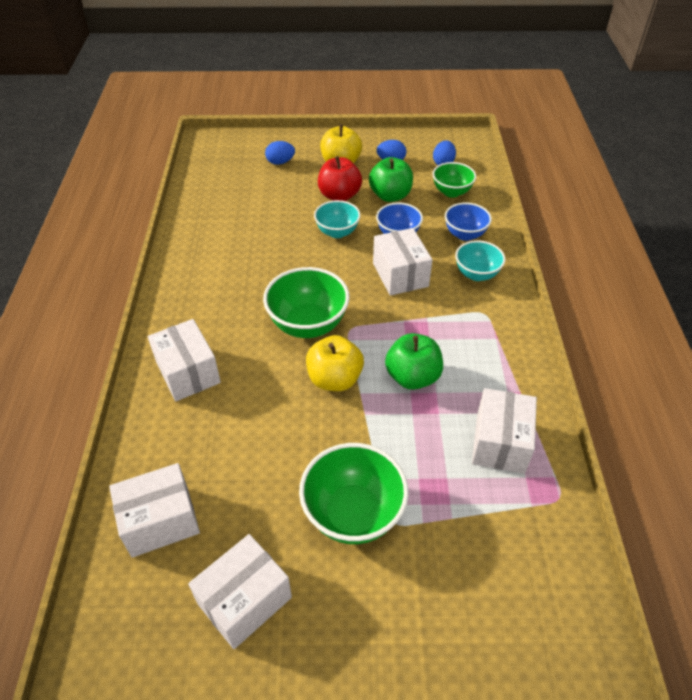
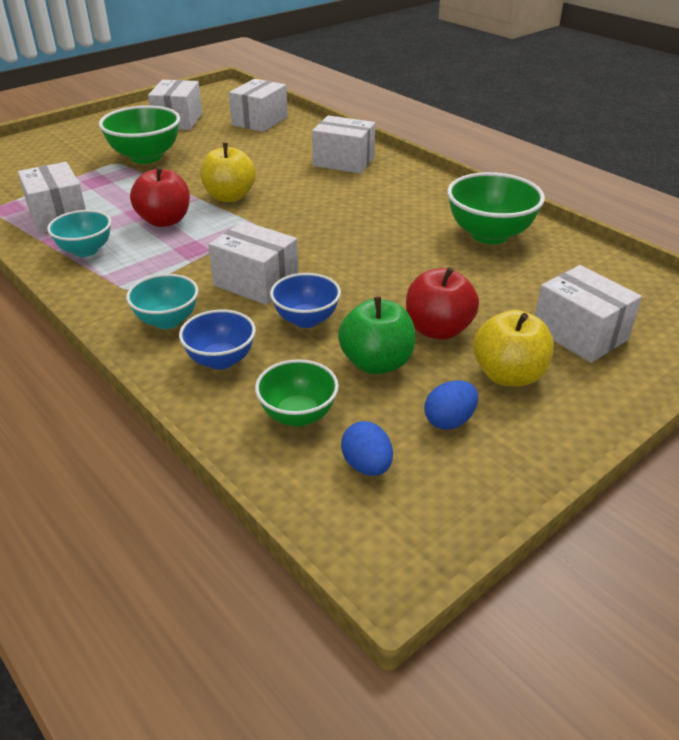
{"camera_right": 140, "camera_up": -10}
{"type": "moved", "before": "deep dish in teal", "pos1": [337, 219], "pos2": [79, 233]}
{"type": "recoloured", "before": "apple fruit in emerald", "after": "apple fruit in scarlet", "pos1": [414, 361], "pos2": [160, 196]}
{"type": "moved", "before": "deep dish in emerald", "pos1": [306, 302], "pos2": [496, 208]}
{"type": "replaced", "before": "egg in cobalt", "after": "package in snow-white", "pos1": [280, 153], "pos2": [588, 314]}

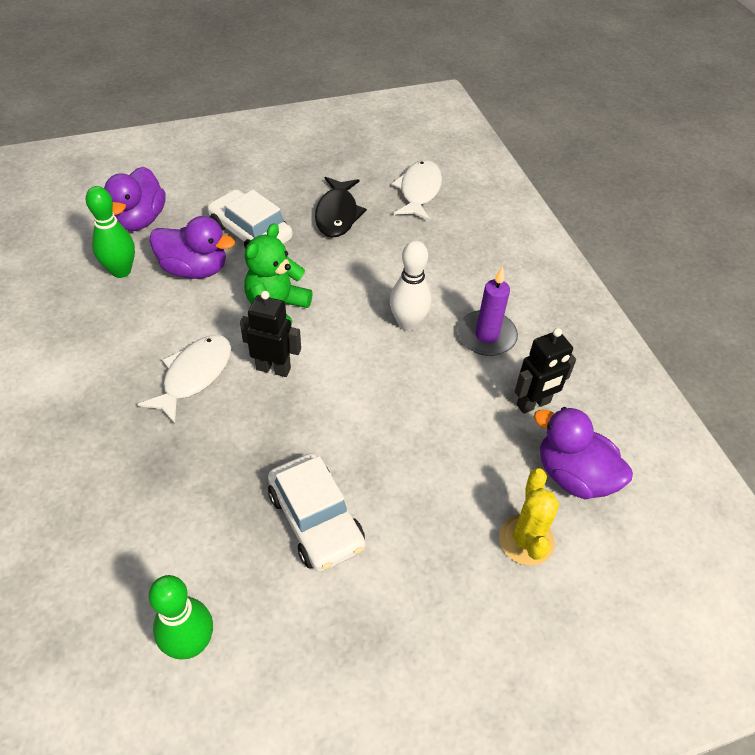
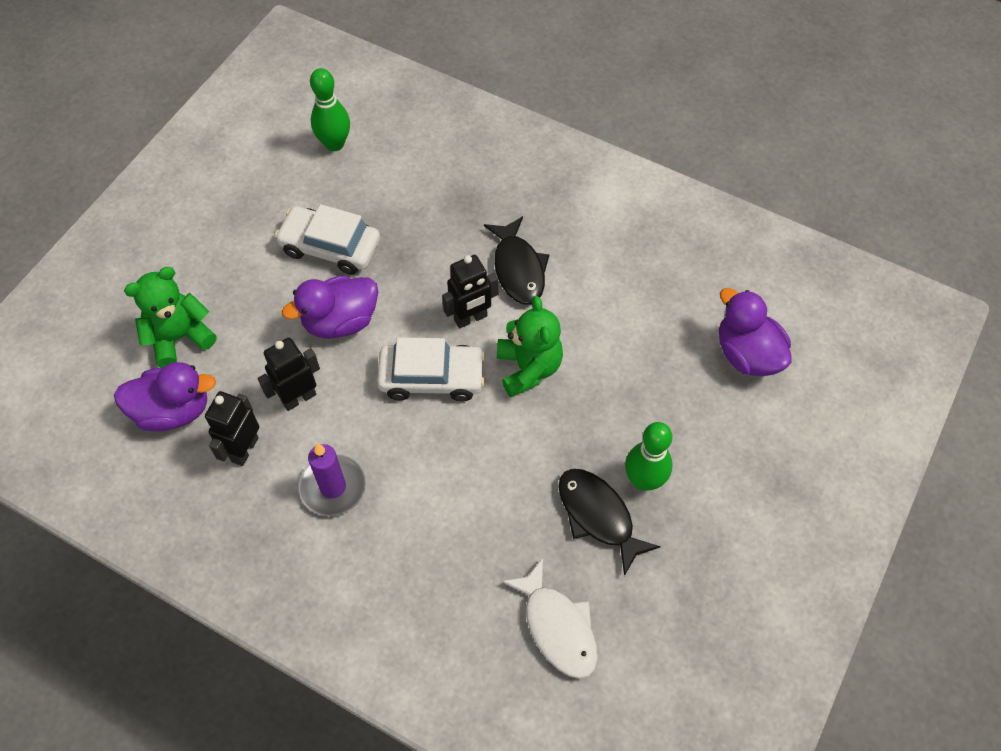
{"camera_right": 140, "camera_up": 10}
{"type": "replaced", "before": "prickly plant in bright yellow", "after": "teddy bear in emerald", "pos1": [529, 517], "pos2": [170, 317]}
{"type": "added", "after": "robot figure in ebony", "pos2": [289, 374]}
{"type": "moved", "before": "rubber duck in violet", "pos1": [192, 247], "pos2": [330, 307]}
{"type": "moved", "before": "car in snow-white", "pos1": [250, 219], "pos2": [431, 369]}
{"type": "recoloured", "before": "fish in snow-white", "after": "fish in ebony", "pos1": [184, 379], "pos2": [516, 260]}
{"type": "moved", "before": "bowling pin in emerald", "pos1": [110, 232], "pos2": [649, 456]}
{"type": "removed", "before": "bowling pin in snow-white", "pos1": [410, 286]}

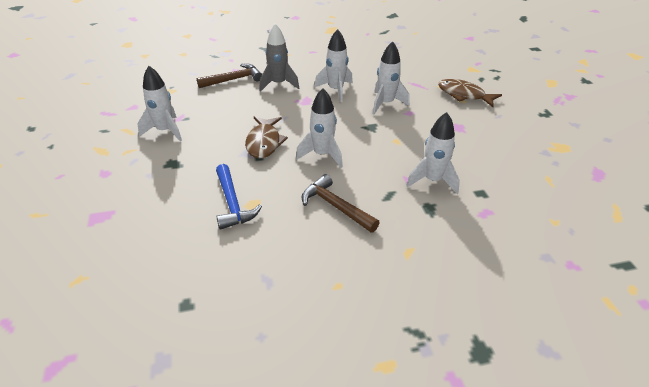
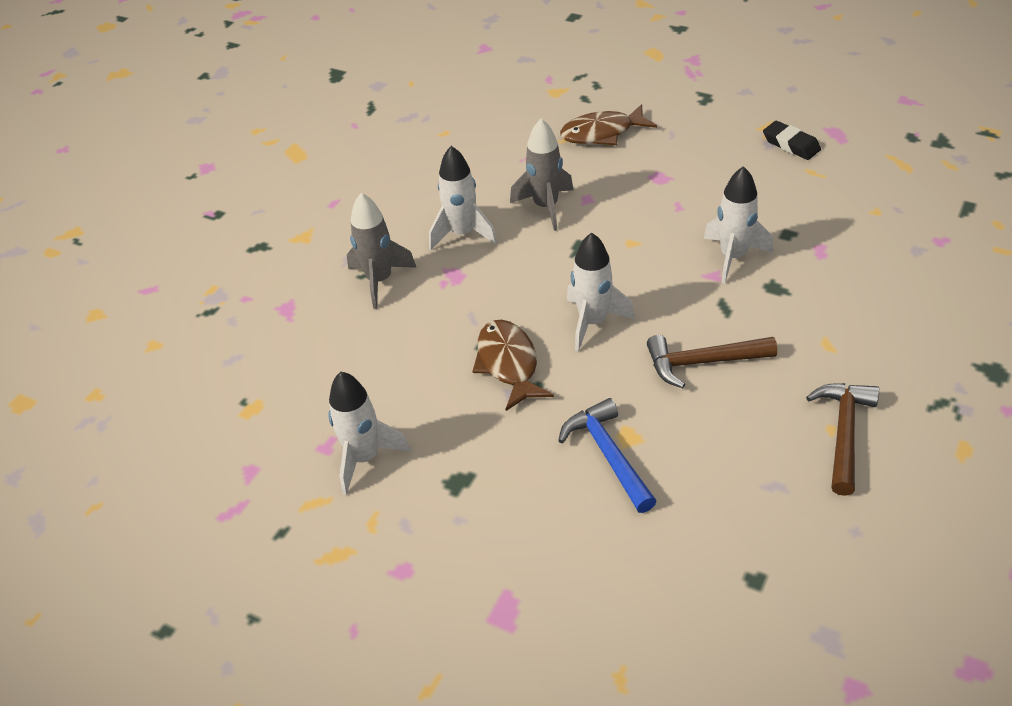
{"camera_right": -45, "camera_up": 5}
{"type": "turned", "before": "fish in brown", "pos1": [266, 138], "pos2": [513, 365], "turn": -150}
{"type": "recoloured", "before": "rocket in snow-white", "after": "rocket in gray", "pos1": [391, 77], "pos2": [542, 175]}
{"type": "turned", "before": "hammer in cobalt", "pos1": [239, 197], "pos2": [607, 455], "turn": -135}
{"type": "added", "after": "eraser in ebony", "pos2": [792, 140]}
{"type": "moved", "before": "hammer in brown", "pos1": [229, 75], "pos2": [842, 439]}

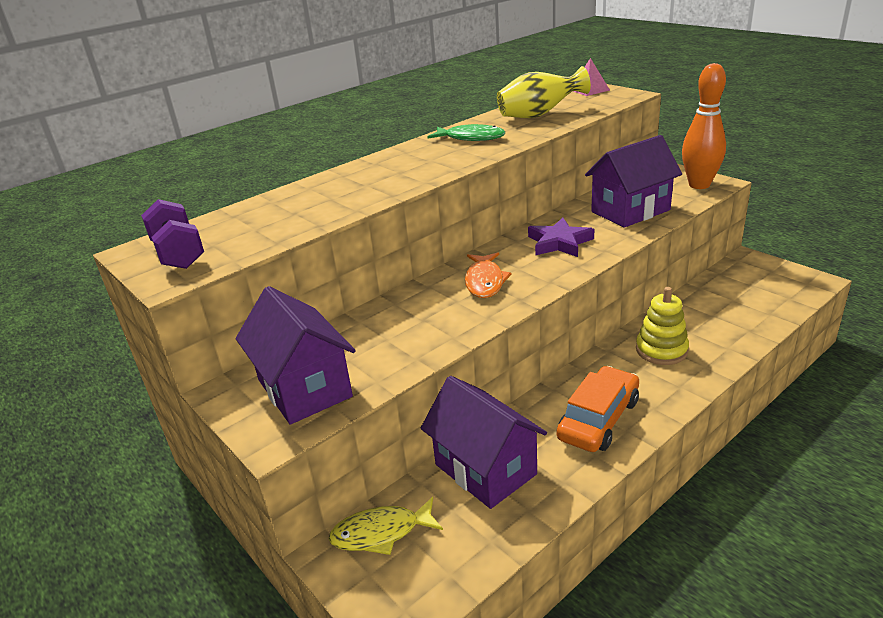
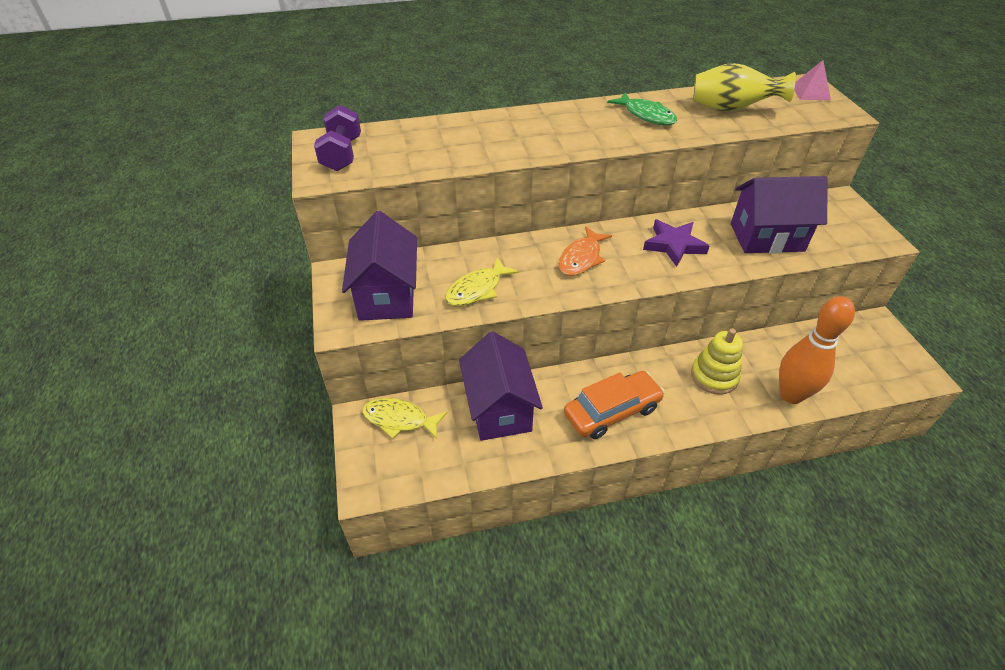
{"camera_right": 25, "camera_up": 15}
{"type": "added", "after": "fish in bright yellow", "pos2": [482, 281]}
{"type": "moved", "before": "bowling pin in orange", "pos1": [704, 126], "pos2": [817, 350]}

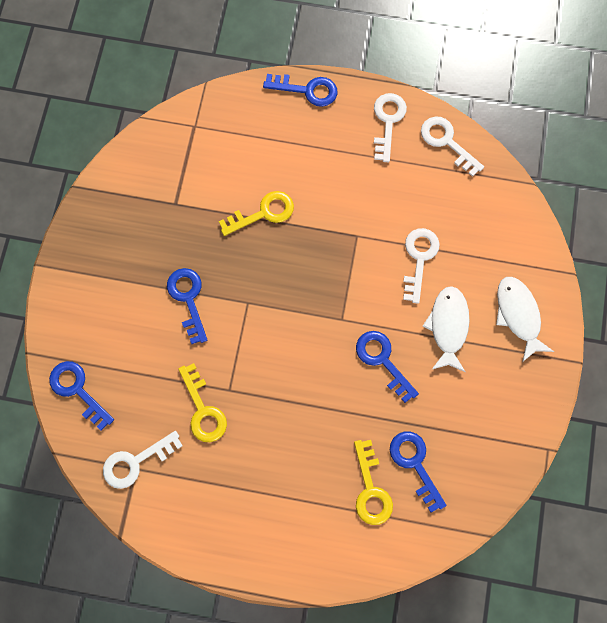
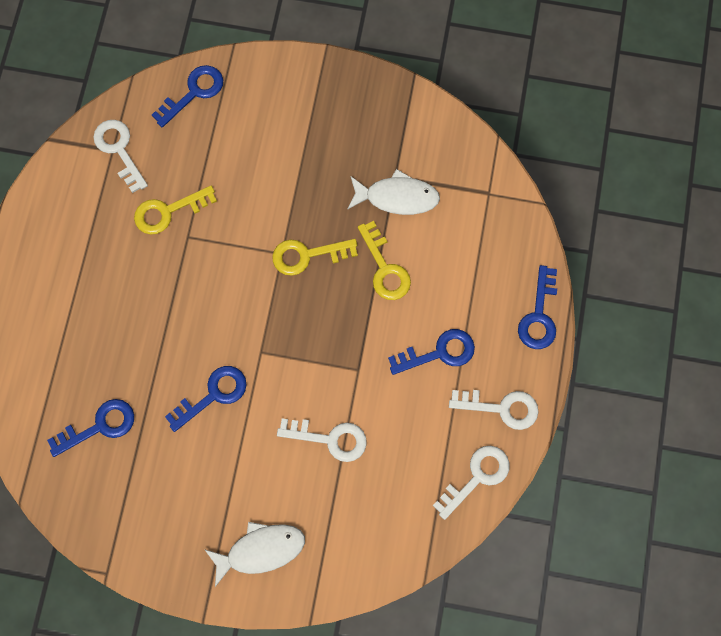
{"camera_right": 90, "camera_up": 0}
{"type": "moved", "before": "latchkey in bright yellow", "pos1": [373, 482], "pos2": [315, 257]}
{"type": "moved", "before": "fish in snow-white", "pos1": [446, 329], "pos2": [394, 192]}
{"type": "moved", "before": "latchkey in cobalt", "pos1": [187, 306], "pos2": [431, 352]}

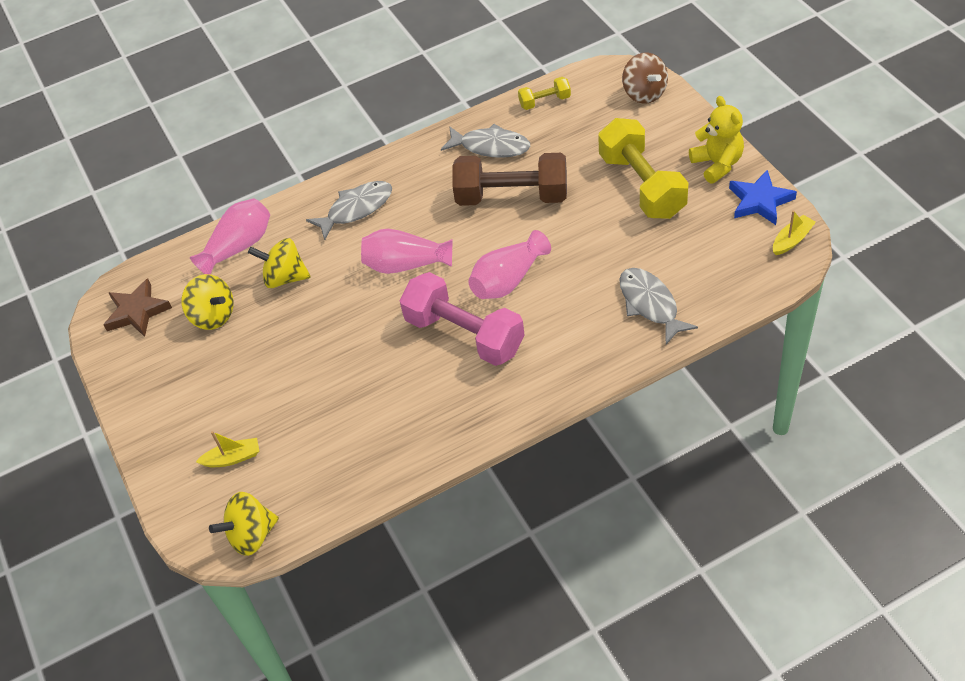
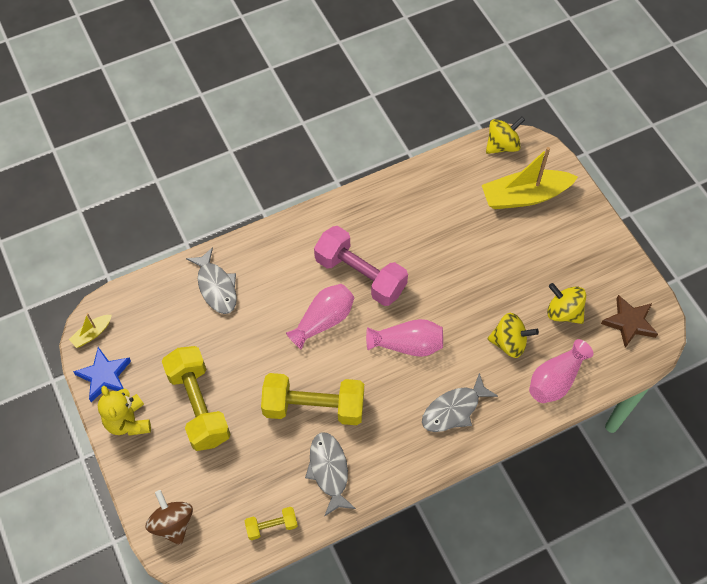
{"camera_right": 175, "camera_up": 10}
{"type": "recoloured", "before": "dumbbell in brown", "after": "dumbbell in bright yellow", "pos1": [509, 179], "pos2": [312, 399]}
{"type": "turned", "before": "fish in gray", "pos1": [485, 141], "pos2": [330, 474], "turn": 60}
{"type": "resized", "before": "boat in bright yellow", "pos1": [227, 449], "pos2": [530, 178], "scale": 2.18}

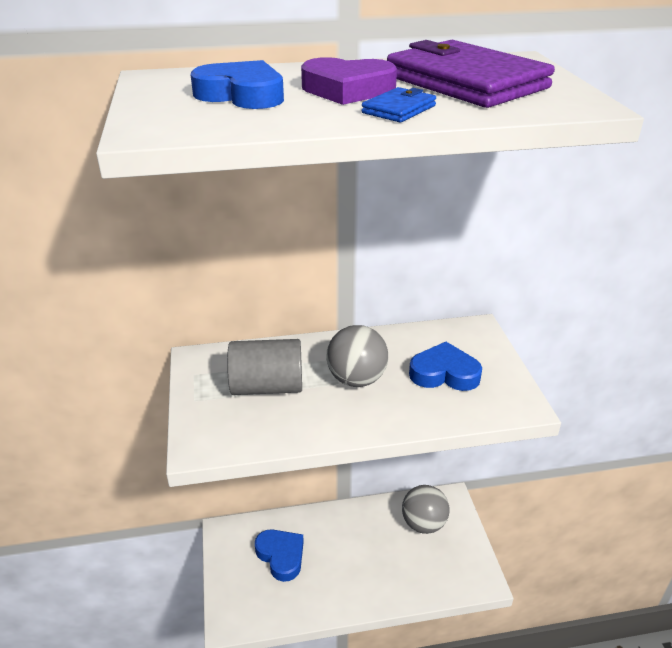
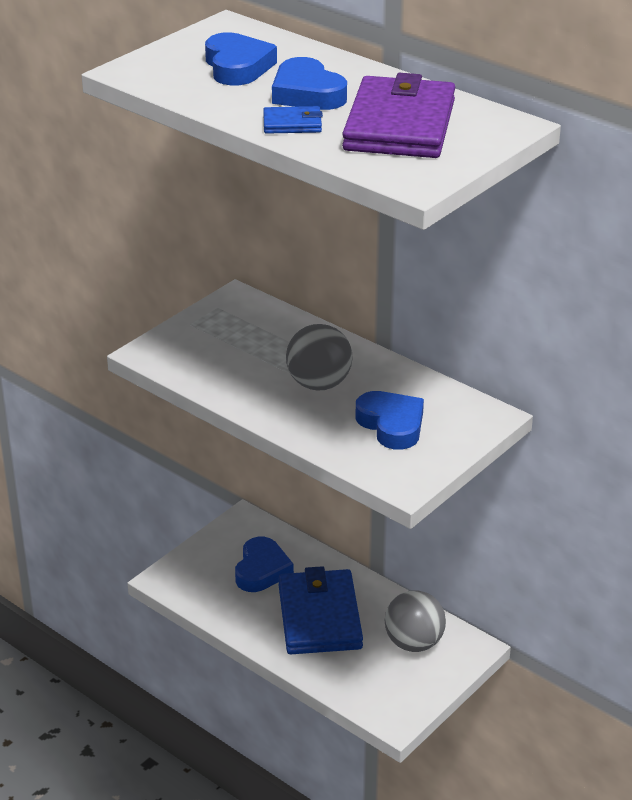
{"camera_right": 50, "camera_up": 0}
{"type": "recoloured", "before": "love heart in violet", "after": "love heart in cobalt", "pos1": [349, 81], "pos2": [309, 83]}
{"type": "added", "after": "wallet in cobalt", "pos2": [320, 610]}
{"type": "removed", "before": "cylinder in gray", "pos1": [264, 367]}

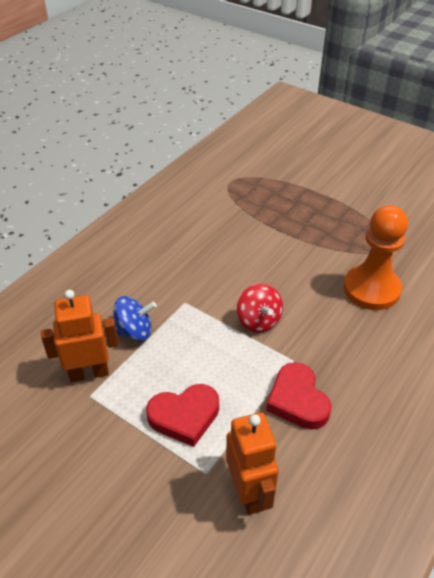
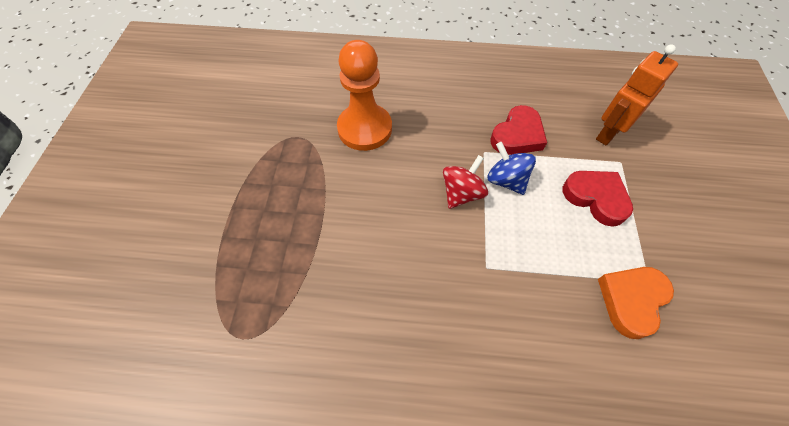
{"camera_right": -120, "camera_up": 15}
{"type": "moved", "before": "spinning top in cobalt", "pos1": [135, 318], "pos2": [511, 168]}
{"type": "replaced", "before": "robot figure in orange", "after": "love heart in orange", "pos1": [80, 336], "pos2": [636, 303]}

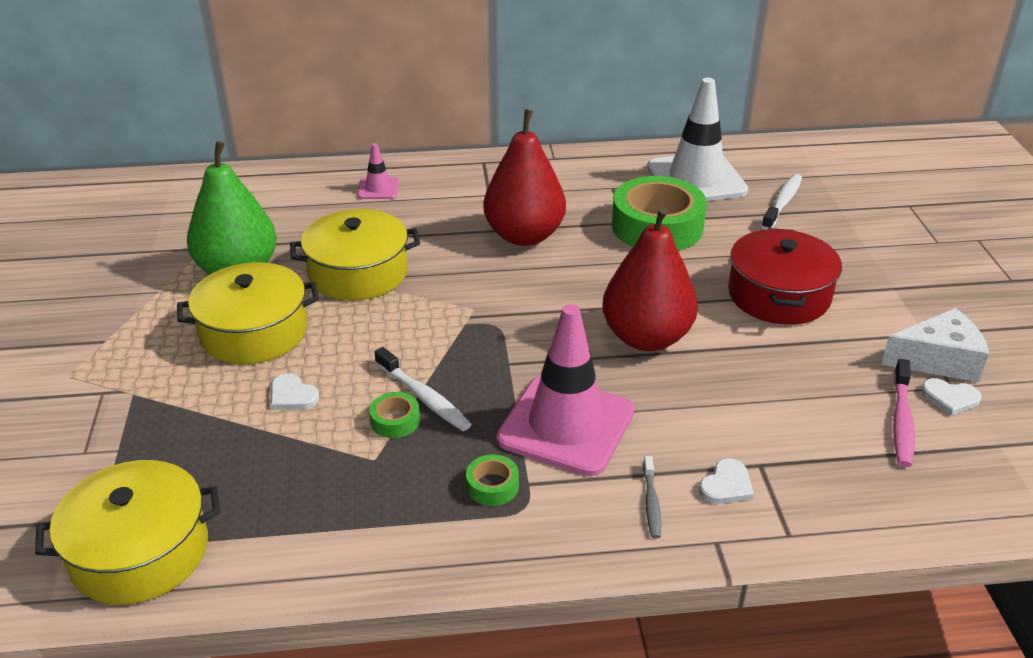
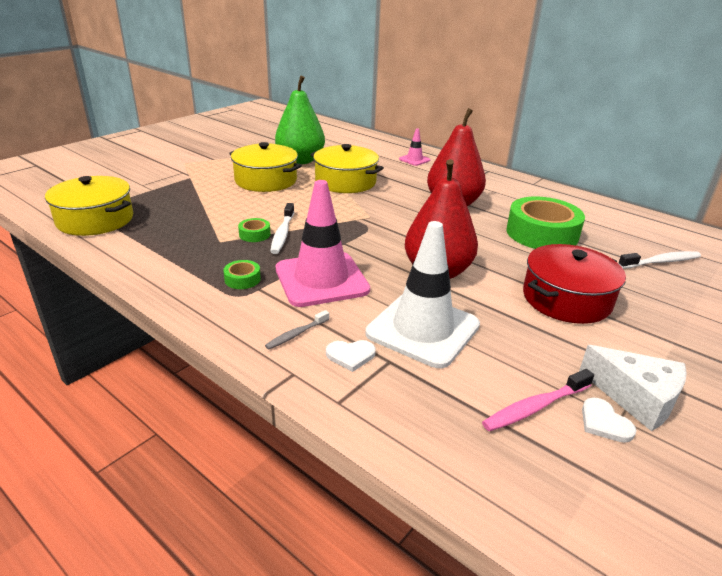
{"camera_right": 45, "camera_up": -5}
{"type": "moved", "before": "traffic cone in snow-white", "pos1": [697, 139], "pos2": [423, 294]}
{"type": "removed", "before": "love heart in snow-white", "pos1": [295, 391]}

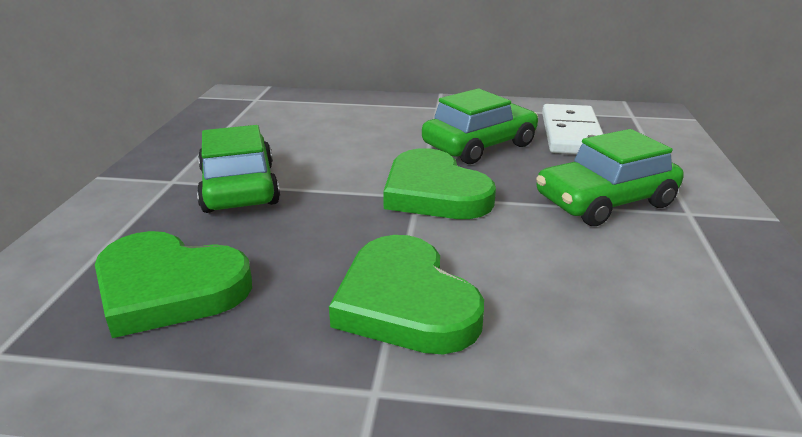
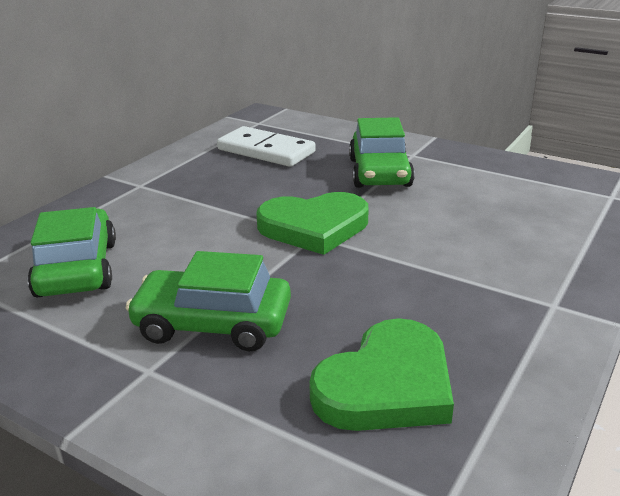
{"camera_right": -65, "camera_up": 0}
{"type": "moved", "before": "car in emerald", "pos1": [480, 126], "pos2": [72, 252]}
{"type": "removed", "before": "love heart in emerald", "pos1": [406, 294]}

